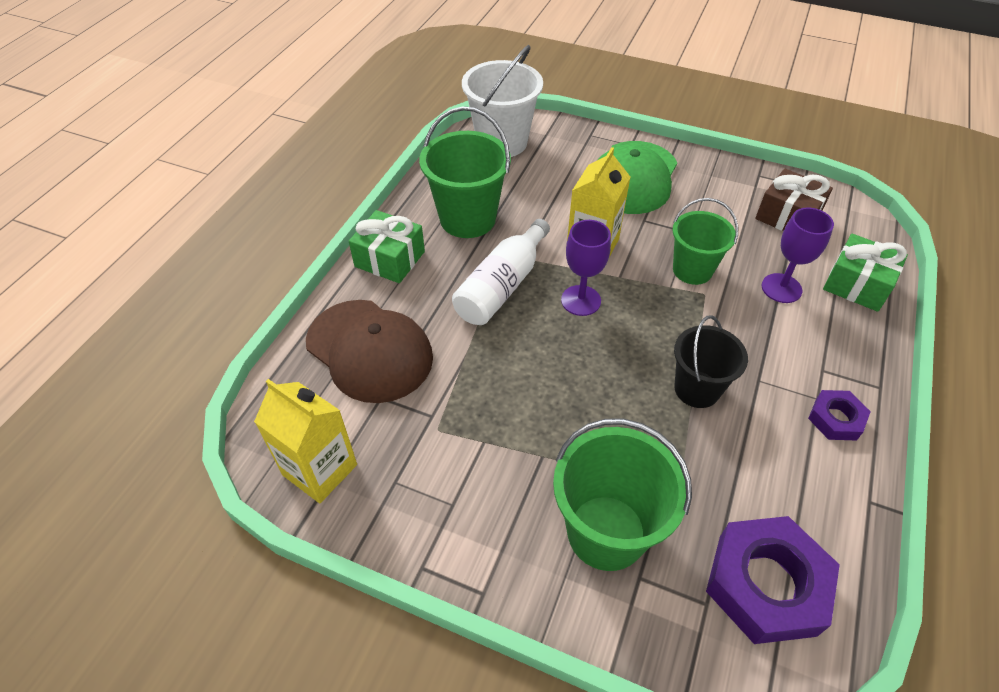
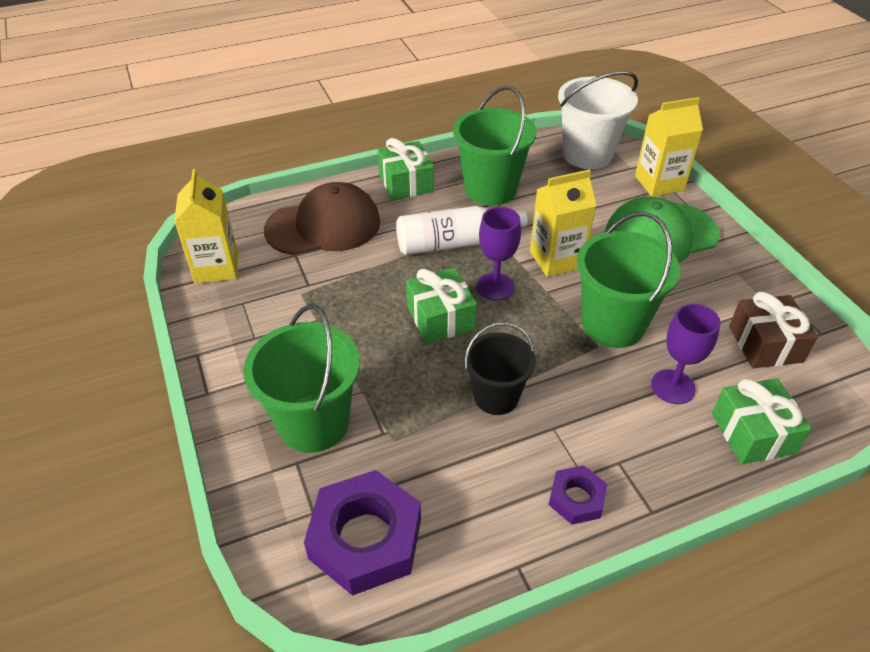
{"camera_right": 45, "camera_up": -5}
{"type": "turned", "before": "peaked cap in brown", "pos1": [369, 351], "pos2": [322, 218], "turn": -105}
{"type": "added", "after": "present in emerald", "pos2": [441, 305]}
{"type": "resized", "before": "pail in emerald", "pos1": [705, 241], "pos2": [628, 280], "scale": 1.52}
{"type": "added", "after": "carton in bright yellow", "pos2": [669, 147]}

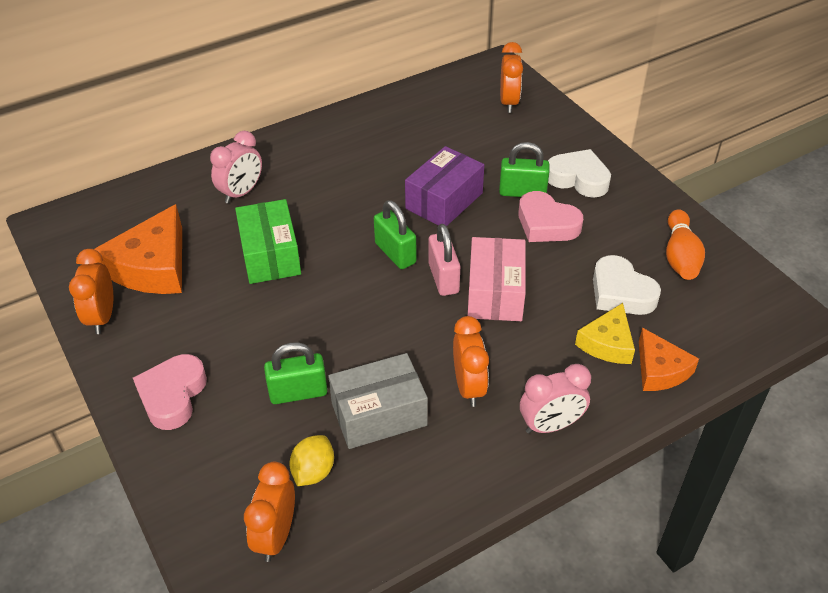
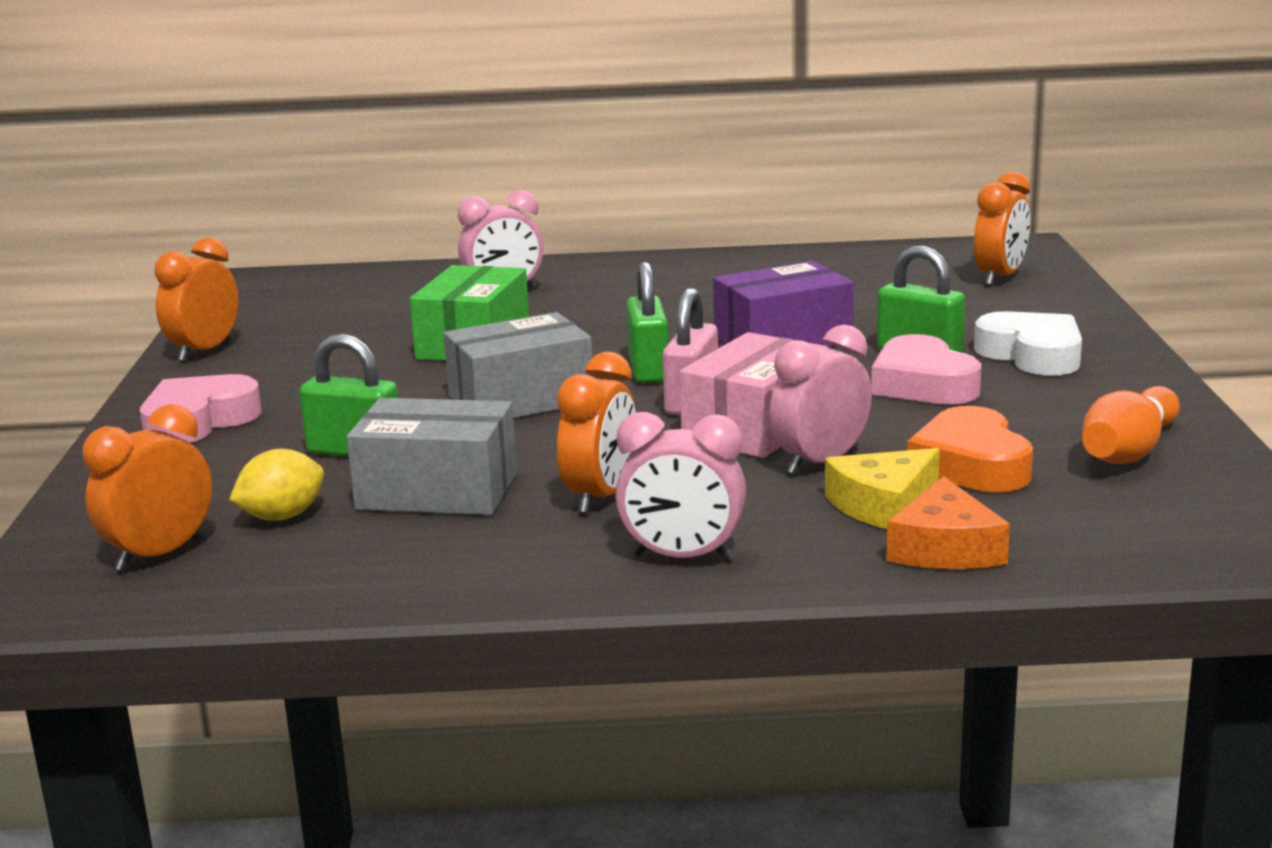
{"camera_right": 30, "camera_up": -25}
{"type": "added", "after": "package in gray", "pos2": [518, 365]}
{"type": "added", "after": "alarm clock in pink", "pos2": [820, 399]}
{"type": "recoloured", "before": "love heart in snow-white", "after": "love heart in orange", "pos1": [627, 285], "pos2": [970, 449]}
{"type": "removed", "before": "piece of cheese in orange", "pos1": [138, 249]}

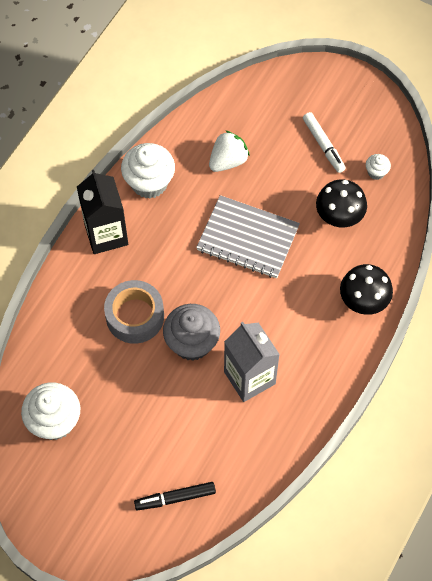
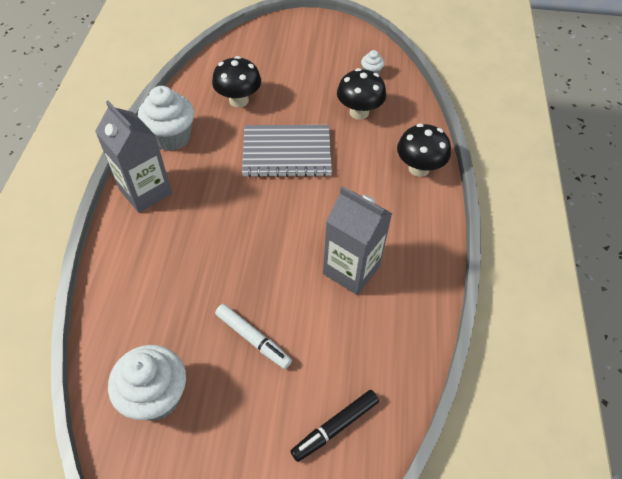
{"camera_right": -25, "camera_up": -10}
{"type": "recoloured", "before": "carton in ebony", "after": "carton in gray", "pos1": [102, 212], "pos2": [133, 157]}
{"type": "replaced", "before": "toy strawberry in snow-white", "after": "toadstool in ebony", "pos1": [229, 151], "pos2": [236, 82]}
{"type": "moved", "before": "marker in snow-white", "pos1": [324, 142], "pos2": [253, 336]}
{"type": "removed", "before": "roll of tape in gray", "pos1": [134, 312]}
{"type": "removed", "before": "fairy cake in gray", "pos1": [191, 332]}

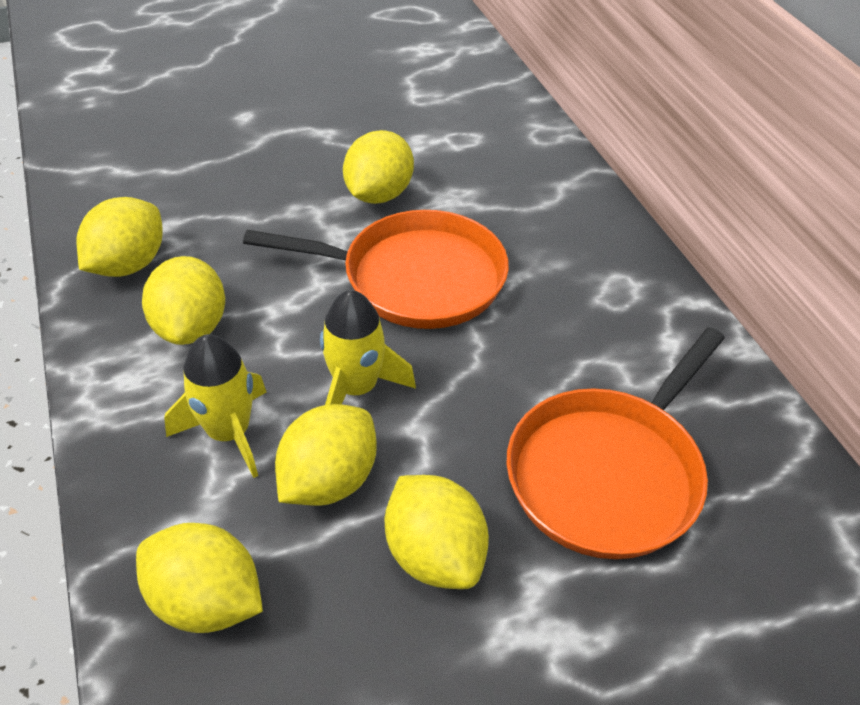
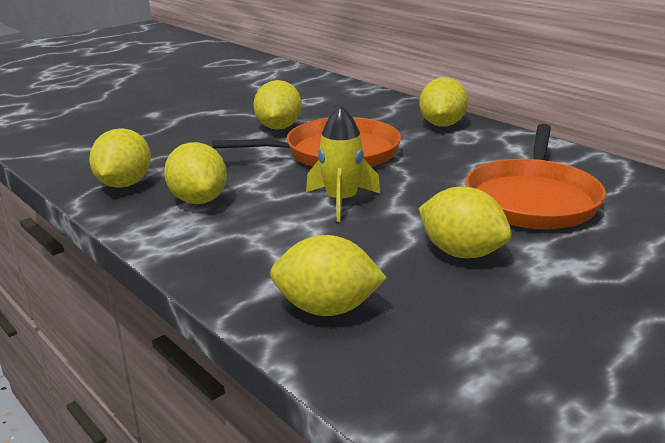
{"camera_right": -20, "camera_up": -20}
{"type": "moved", "before": "lemon in bright yellow", "pos1": [326, 455], "pos2": [443, 102]}
{"type": "removed", "before": "rocket in bright yellow", "pos1": [215, 406]}

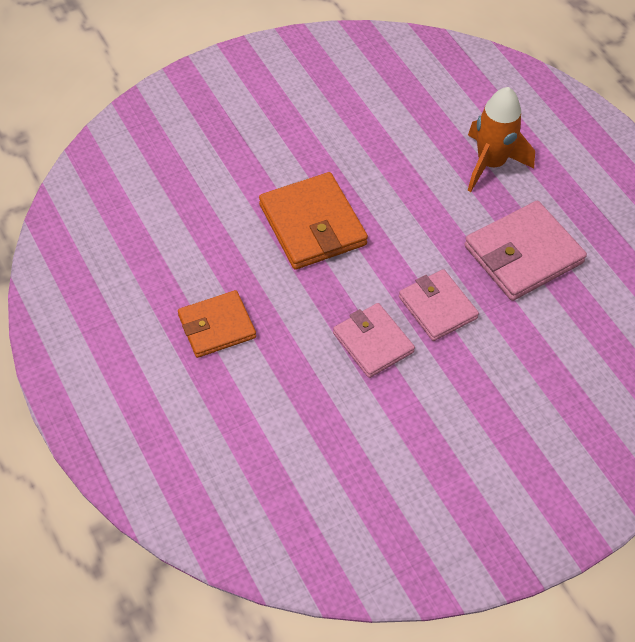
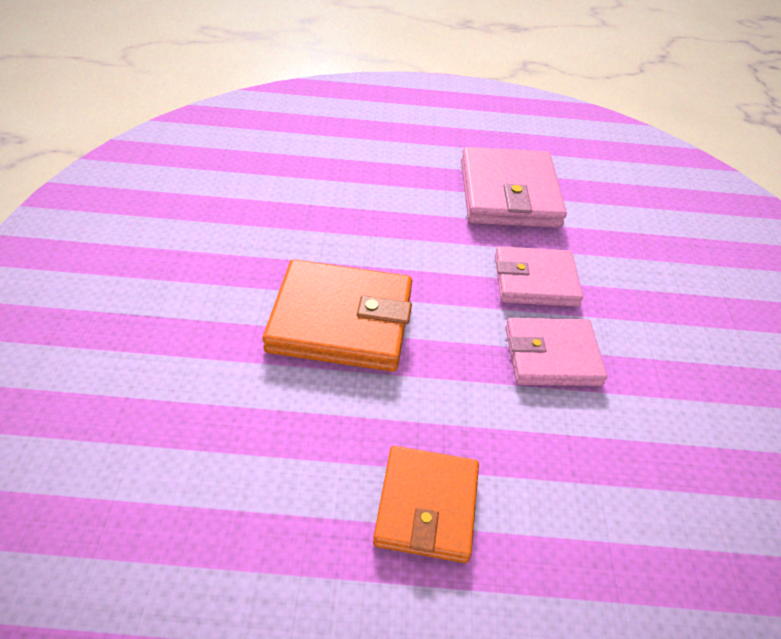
{"camera_right": -60, "camera_up": -10}
{"type": "removed", "before": "rocket in orange", "pos1": [501, 139]}

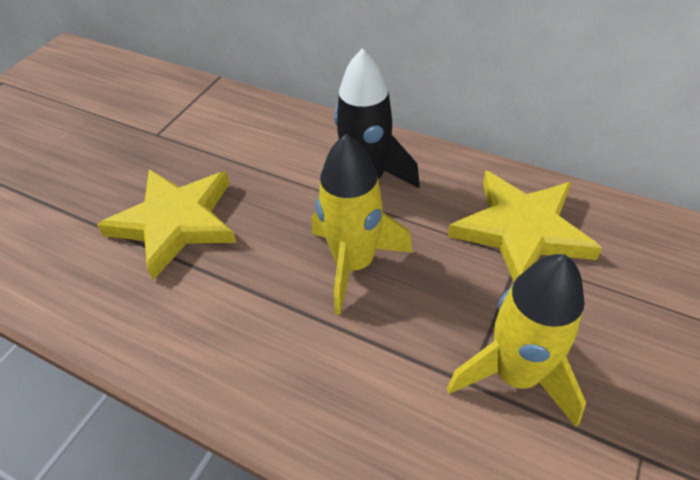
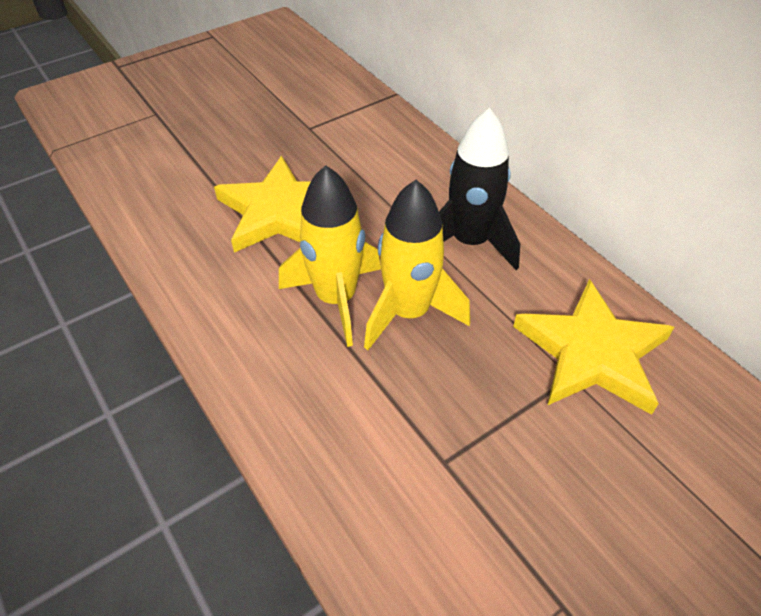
{"camera_right": 25, "camera_up": 0}
{"type": "moved", "before": "rocket in bright yellow", "pos1": [516, 340], "pos2": [330, 256]}

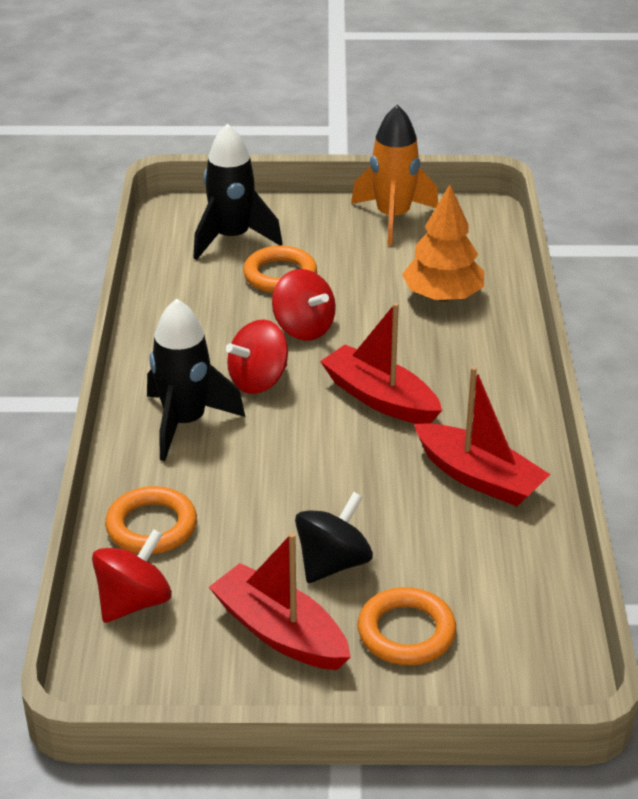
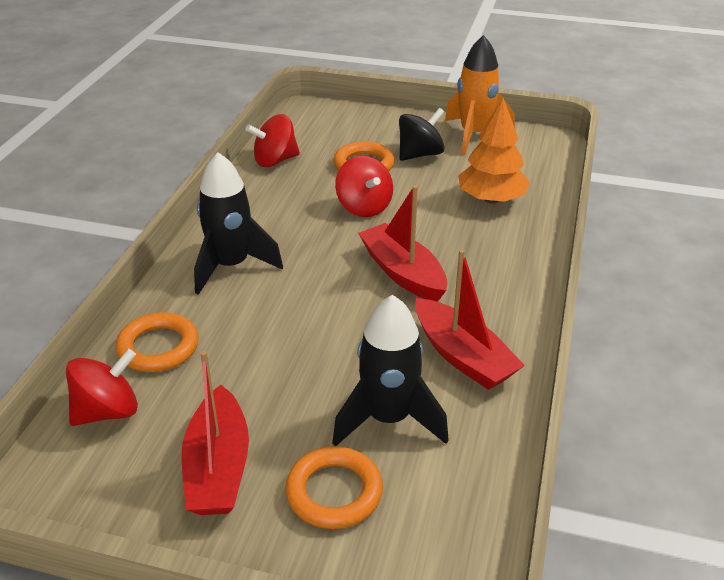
{"camera_right": 15, "camera_up": 0}
{"type": "turned", "before": "boat in scarlet", "pos1": [280, 601], "pos2": [215, 433], "turn": -150}
{"type": "moved", "before": "spinning top in scarlet", "pos1": [257, 356], "pos2": [272, 140]}
{"type": "moved", "before": "rocket in ebony", "pos1": [238, 192], "pos2": [390, 370]}
{"type": "moved", "before": "spinning top in ebony", "pos1": [334, 537], "pos2": [421, 134]}

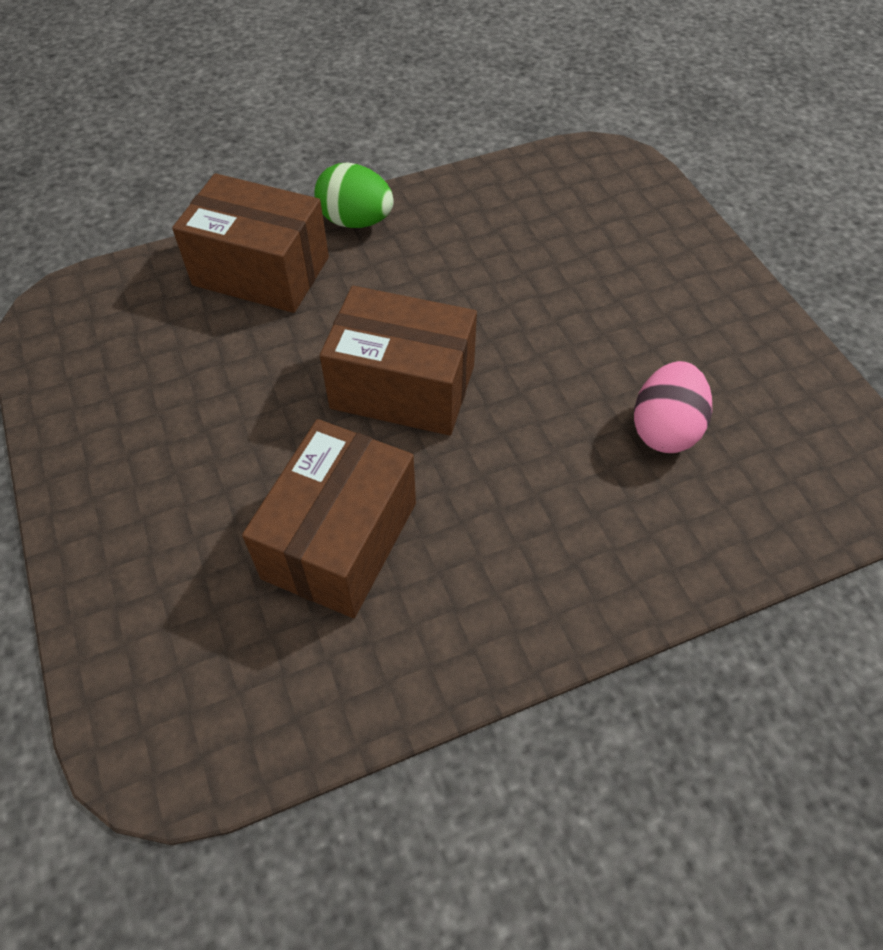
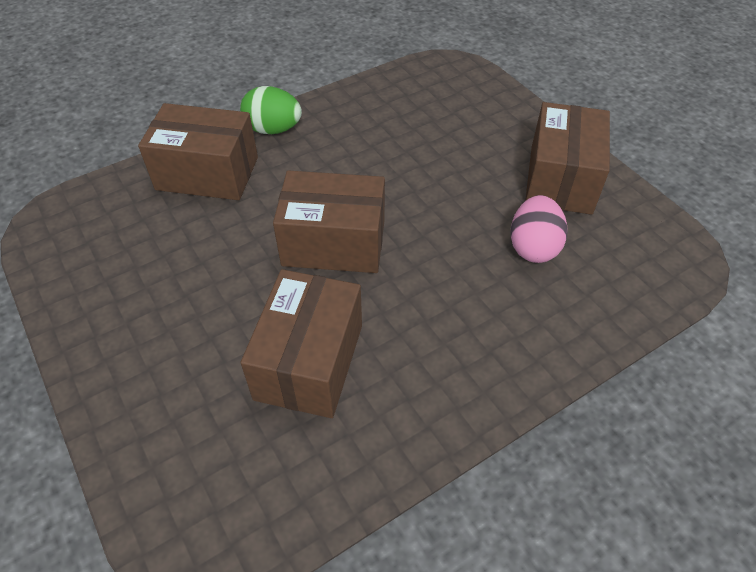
{"camera_right": -10, "camera_up": -5}
{"type": "added", "after": "package in brown", "pos2": [567, 158]}

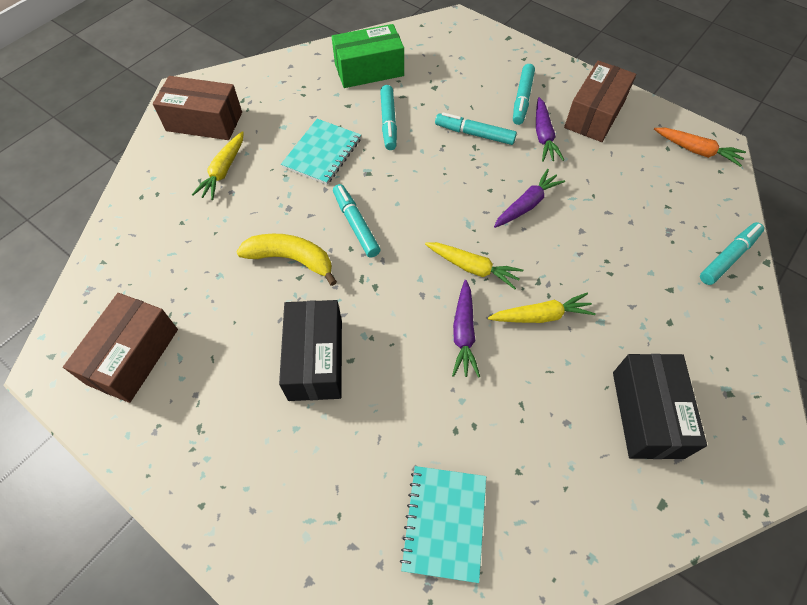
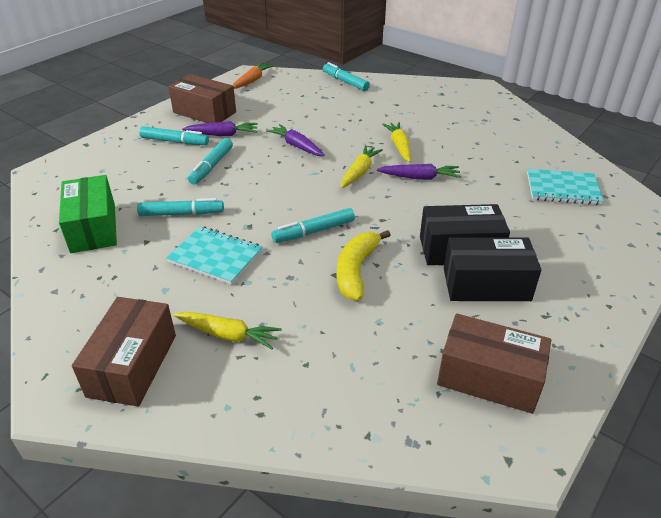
{"camera_right": -90, "camera_up": -20}
{"type": "moved", "before": "package in ebony", "pos1": [660, 406], "pos2": [492, 269]}

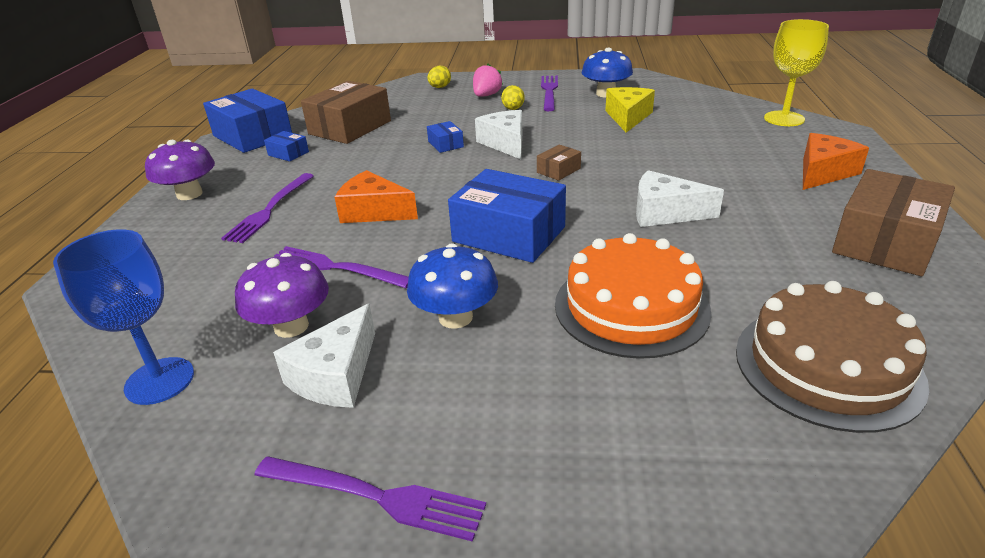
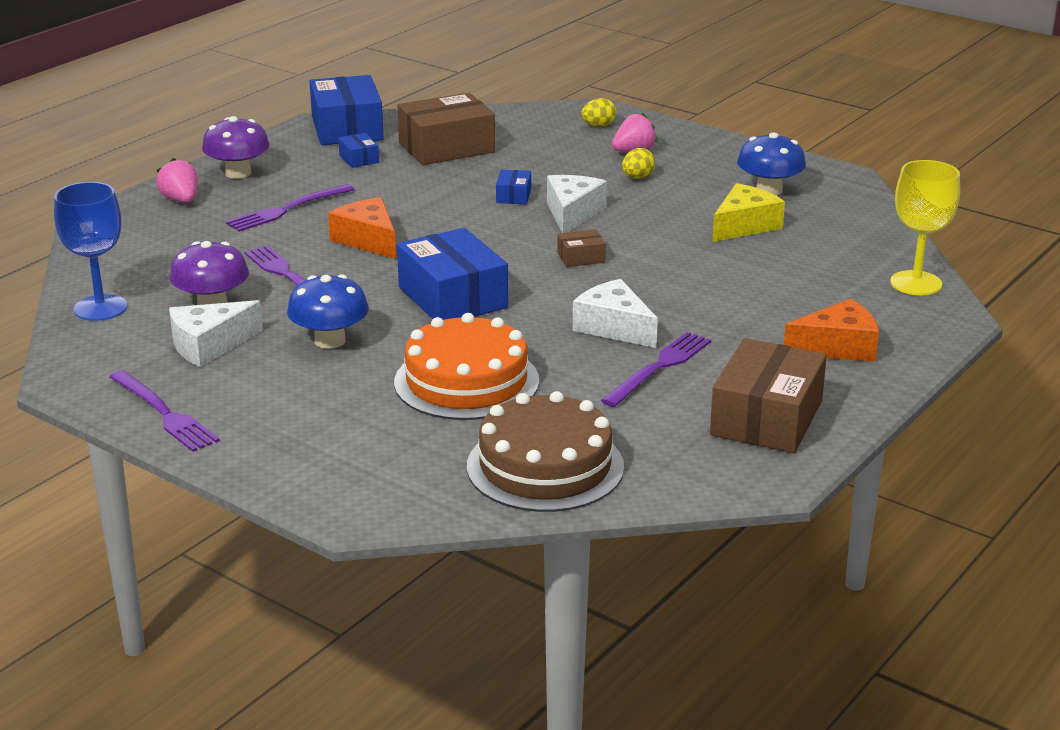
{"camera_right": 30, "camera_up": -5}
{"type": "added", "after": "toy strawberry in pink", "pos2": [177, 180]}
{"type": "moved", "before": "dinner fork in violet", "pos1": [549, 93], "pos2": [656, 369]}
{"type": "turned", "before": "package in brown", "pos1": [893, 222], "pos2": [768, 395], "turn": -45}

